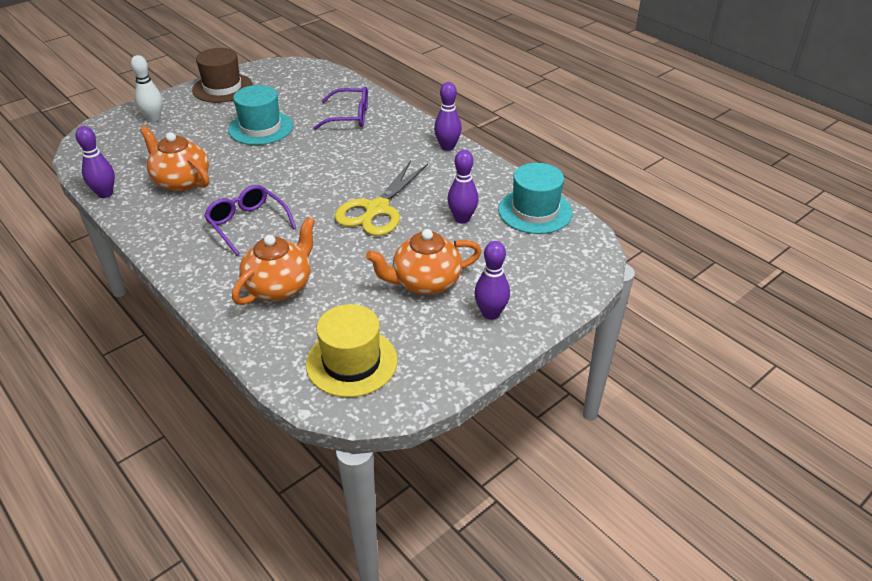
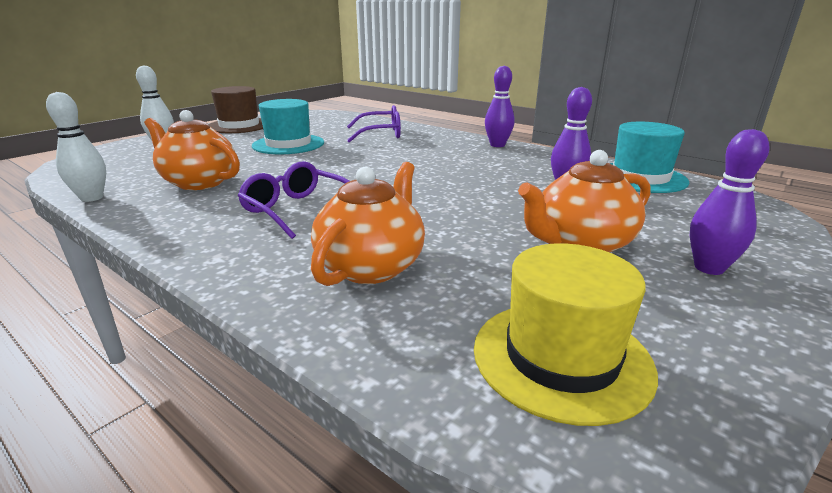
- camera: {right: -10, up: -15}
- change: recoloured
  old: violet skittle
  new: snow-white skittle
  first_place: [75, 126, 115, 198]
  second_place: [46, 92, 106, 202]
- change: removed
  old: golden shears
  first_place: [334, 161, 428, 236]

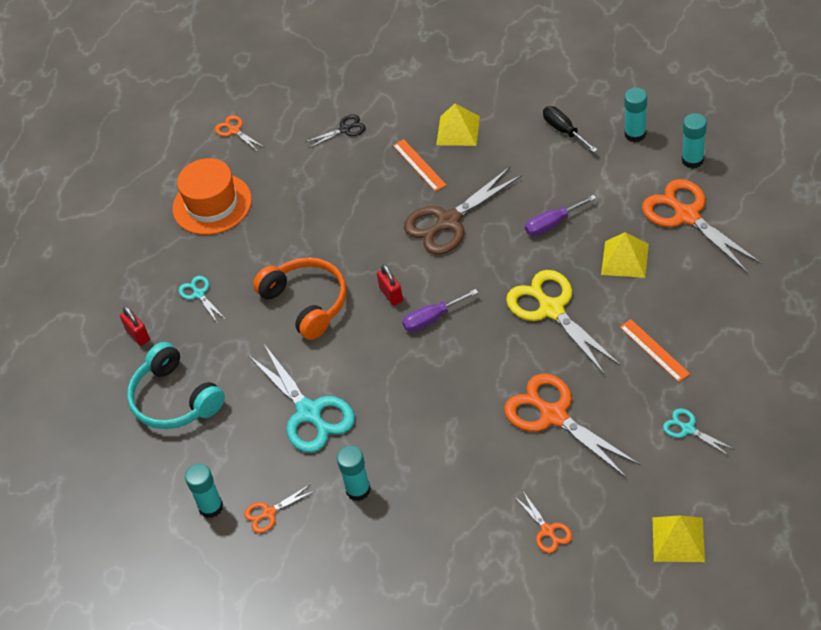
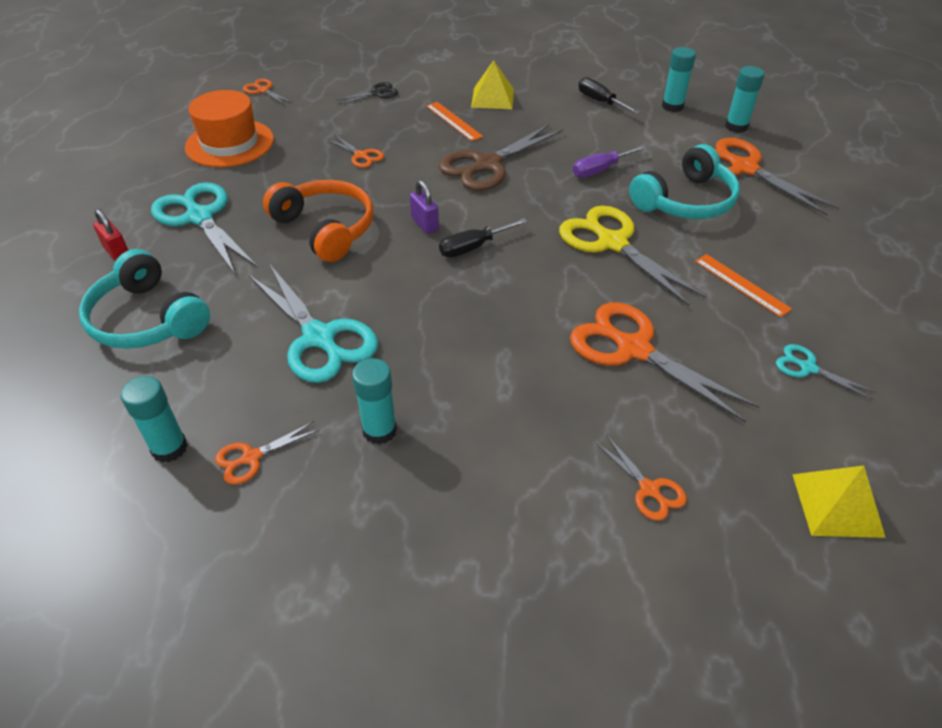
- camera: {right: -10, up: -5}
- change: resized
  old: aqua shears
  first_place: [178, 276, 225, 324]
  second_place: [151, 182, 258, 274]
  factor: 2.05
- change: recoloured
  old: crimson small lock
  new: violet small lock
  first_place: [377, 264, 403, 306]
  second_place: [410, 180, 439, 234]
- change: recoloured
  old: violet screwdriver
  new: jet-black screwdriver
  first_place: [402, 289, 478, 332]
  second_place: [439, 218, 527, 258]
- change: replaced
  old: golden pyramid
  new: aqua over-ear headphones
  first_place: [601, 232, 649, 278]
  second_place: [629, 144, 740, 219]
- change: added
  new: orange-coloured shears
  second_place: [327, 135, 384, 168]

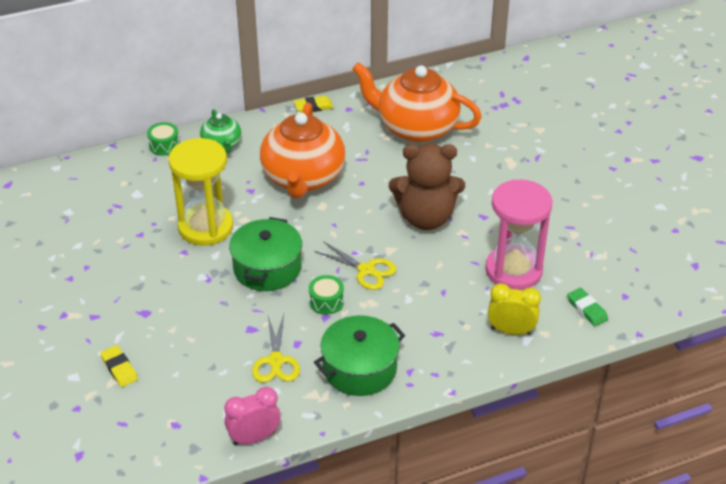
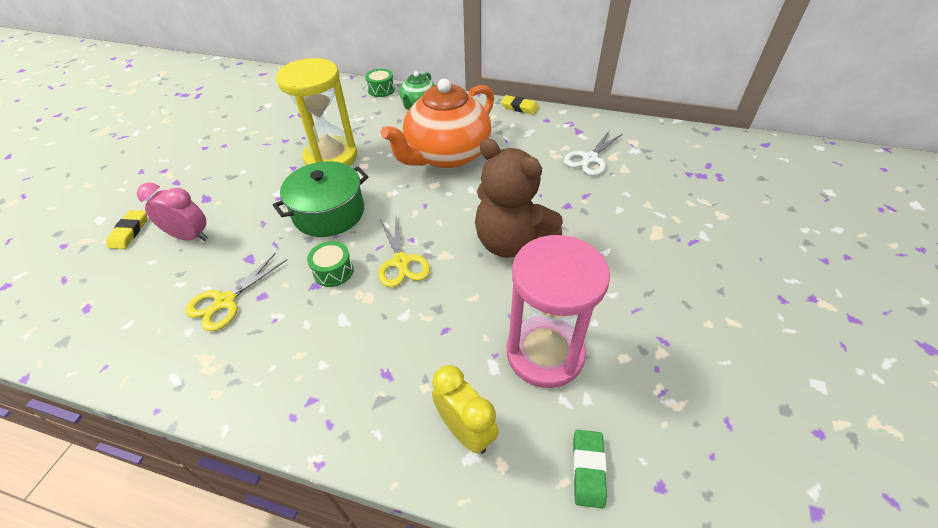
- camera: {right: 40, up: 5}
- change: moved
  old: rose-pink clock
  first_place: [224, 387, 281, 446]
  second_place: [137, 183, 208, 241]
- change: removed
  old: green pot
  first_place: [314, 315, 405, 396]
- change: replaced
  old: orange-coloured tea pot
  new: snow-white shears
  first_place: [352, 62, 482, 143]
  second_place: [564, 130, 623, 176]

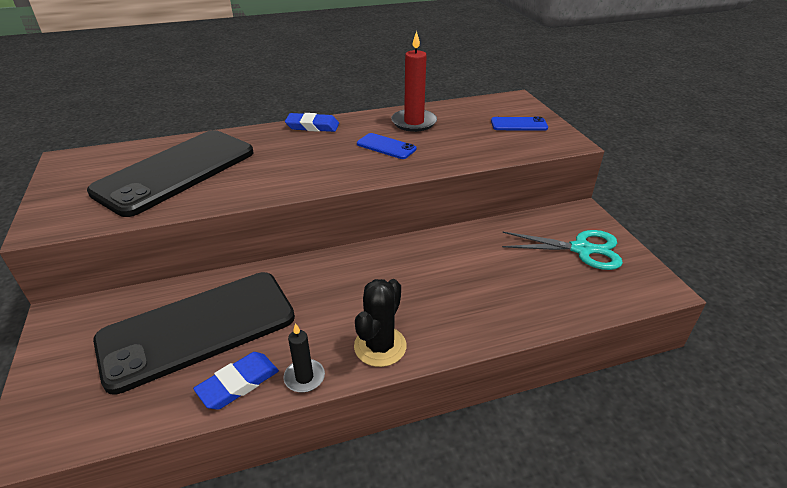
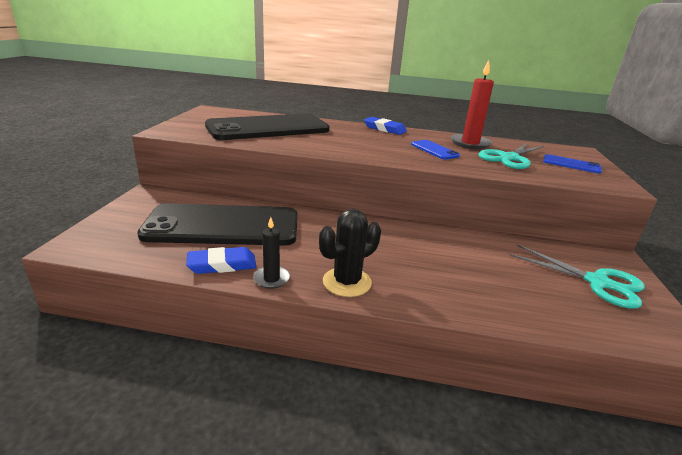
- camera: {right: 25, up: -10}
- change: added
  new: aqua shears
  second_place: [478, 143, 544, 169]

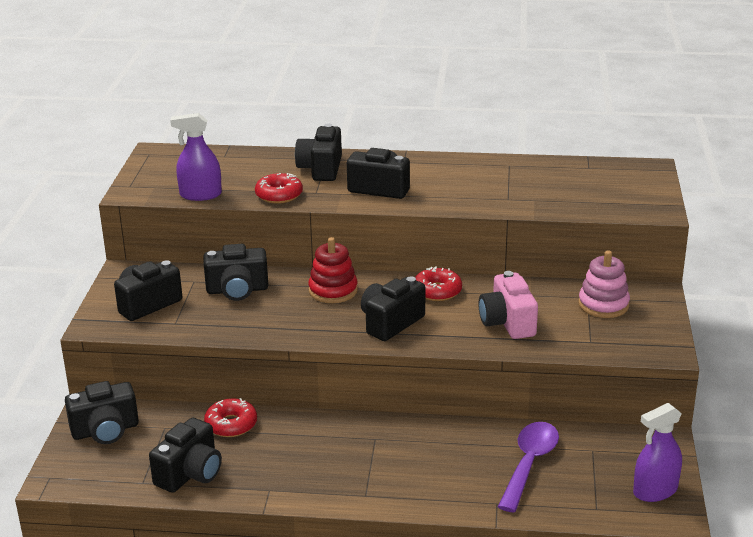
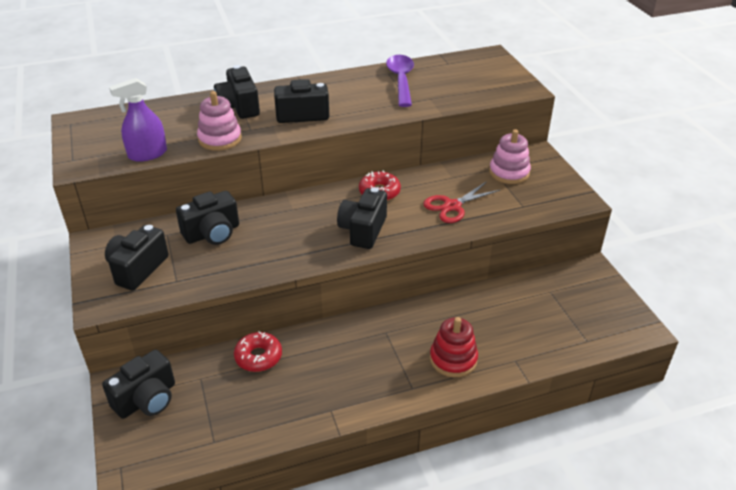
- camera: {right: -25, up: 10}
- change: removed
  old: jet-black photo camera
  first_place: [149, 418, 222, 493]
- change: replaced
  old: crimson donut
  new: rose-pink ring stacker
  first_place: [255, 173, 303, 204]
  second_place: [197, 91, 242, 151]
- change: moved
  old: crimson ring stacker
  first_place: [308, 237, 358, 303]
  second_place: [430, 317, 478, 377]
- change: replaced
  old: rose-pink photo camera
  new: crimson shears
  first_place: [479, 271, 538, 339]
  second_place: [423, 181, 500, 223]
- change: moved
  old: violet spoon
  first_place: [498, 422, 559, 512]
  second_place: [386, 55, 414, 107]
- change: removed
  old: violet spray bottle
  first_place: [633, 403, 682, 502]

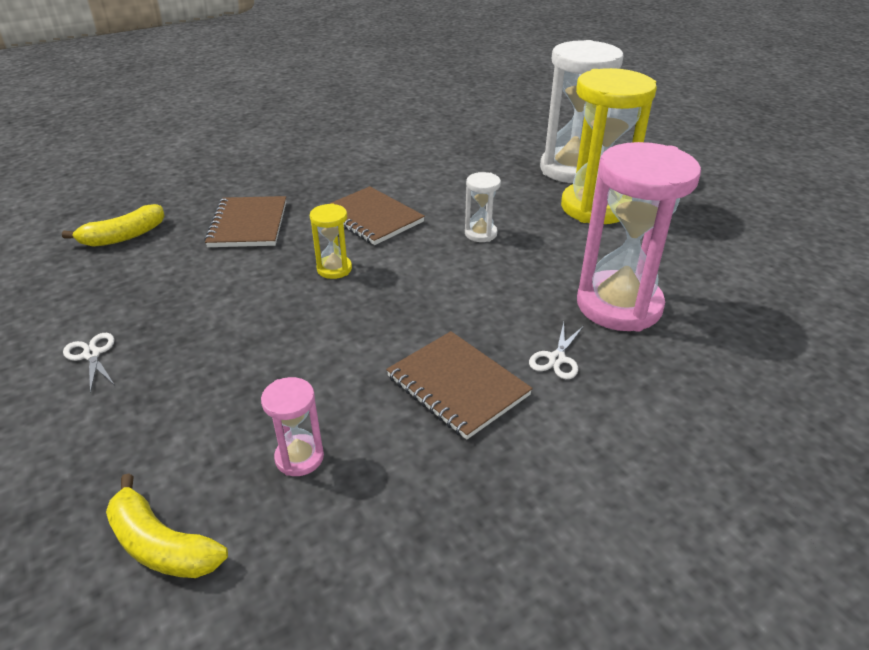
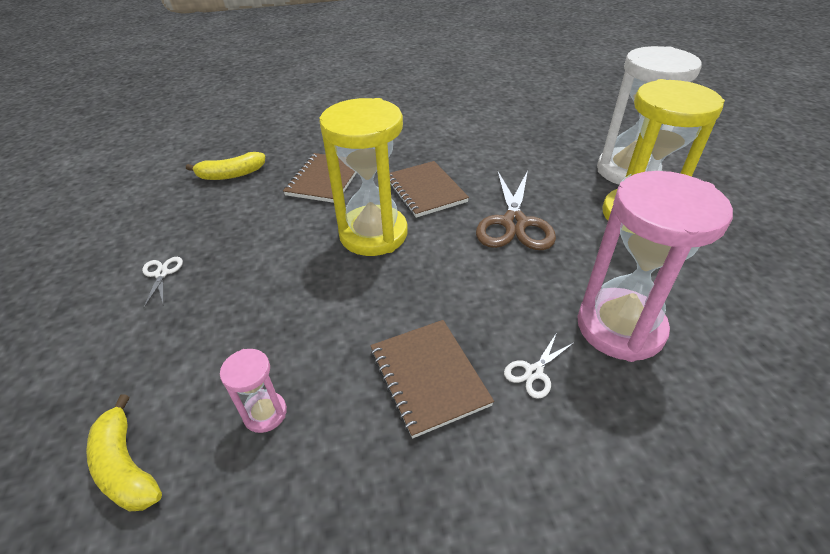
- camera: {right: 20, up: 5}
- change: resized
  old: golden hourglass
  first_place: [310, 203, 352, 279]
  second_place: [319, 98, 408, 256]
  factor: 2.24
- change: replaced
  old: snow-white hourglass
  new: russet shears
  first_place: [465, 172, 501, 242]
  second_place: [476, 170, 556, 250]

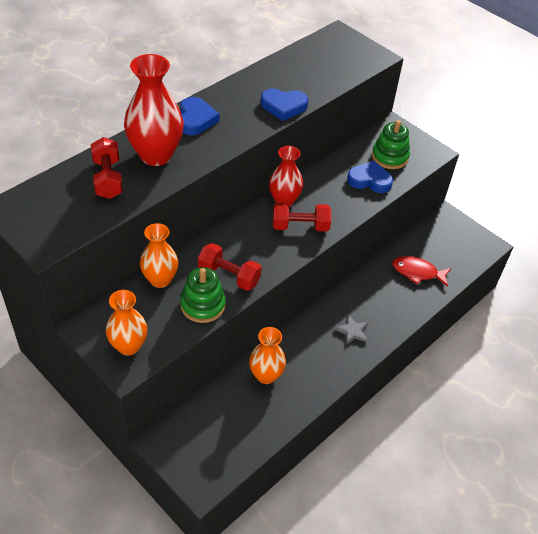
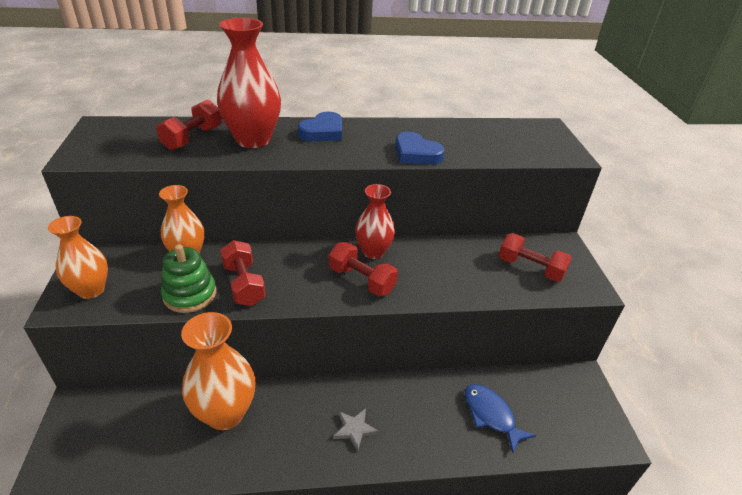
- camera: {right: 40, up: -10}
- change: resized
  old: orange-coloured tall vase
  first_place: [249, 327, 286, 384]
  second_place: [181, 312, 255, 430]
  factor: 1.53
- change: removed
  old: blue heart shape
  first_place: [347, 161, 393, 193]
- change: replaced
  old: green ring stacker
  new: crimson dumbbell
  first_place: [372, 120, 410, 169]
  second_place: [499, 233, 572, 282]
- change: recoloured
  old: crimson toy fish
  new: blue toy fish
  first_place: [392, 256, 451, 287]
  second_place: [465, 384, 536, 453]

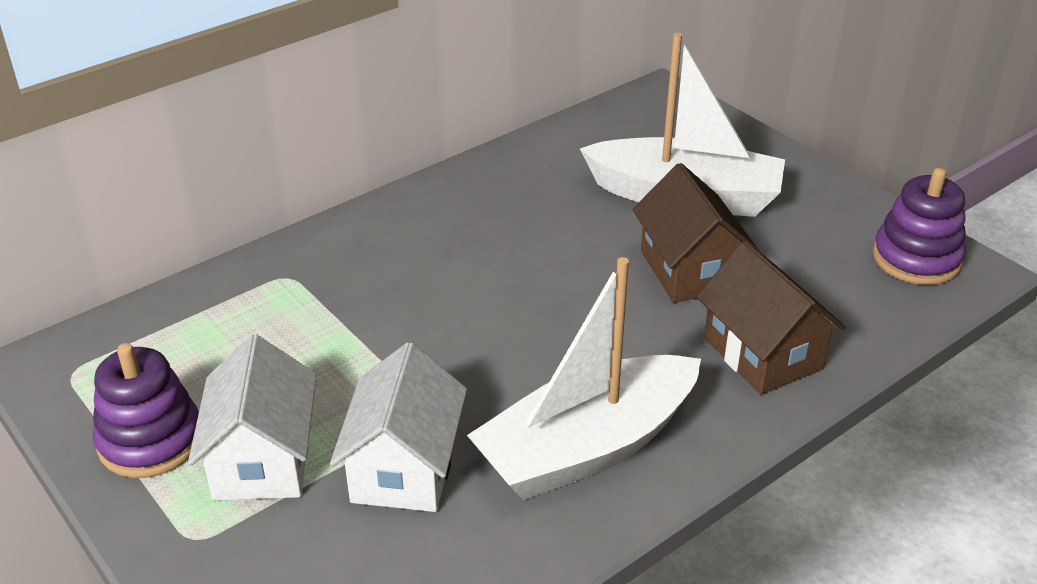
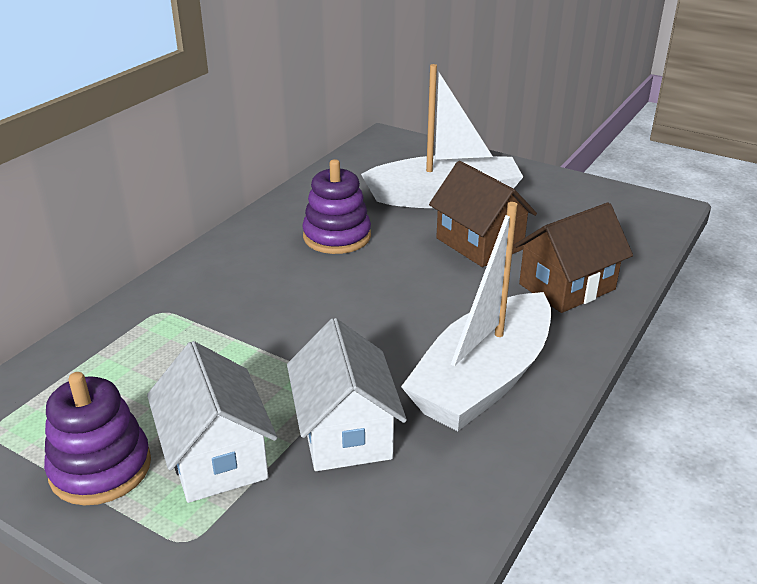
- camera: {right: -20, up: -5}
- change: turned
  old: russet house
  first_place: [697, 241, 846, 395]
  second_place: [514, 202, 633, 313]
  degrees: -75
- change: moved
  old: violet ring stacker
  first_place: [873, 168, 966, 285]
  second_place: [302, 159, 371, 254]

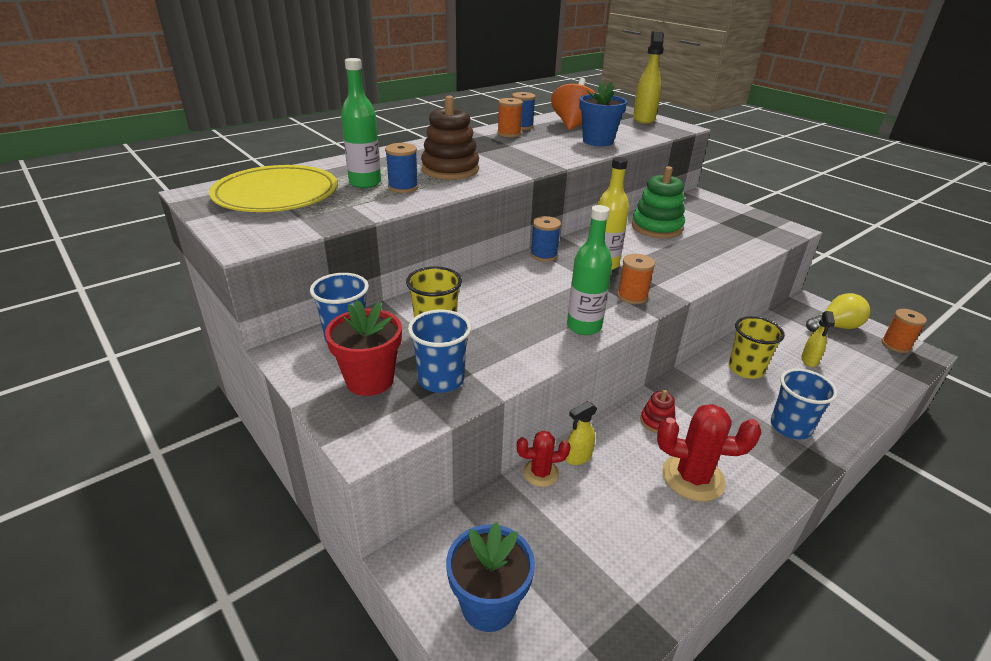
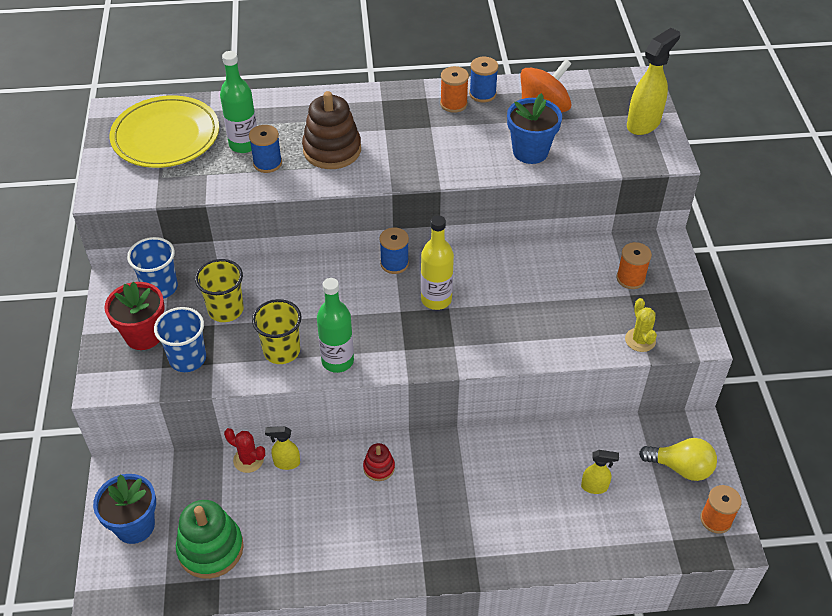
- camera: {right: 35, up: 15}
- change: moved
  old: orange-coloured spool
  first_place: [617, 254, 655, 304]
  second_place: [616, 242, 652, 289]
- change: moved
  old: green ring stacker
  first_place: [632, 166, 685, 238]
  second_place: [176, 500, 244, 579]
- change: removed
  old: crimson prickly plant
  first_place: [657, 404, 762, 502]
- change: moved
  old: golden tumbler
  first_place: [729, 316, 785, 379]
  second_place: [252, 299, 302, 364]
- change: removed
  old: blue tumbler
  first_place: [771, 369, 838, 439]
- change: turned
  old: golden spray bottle
  first_place: [801, 311, 835, 367]
  second_place: [581, 450, 619, 494]
  degrees: -135
- change: added
  new: golden prickly plant
  second_place: [625, 298, 657, 352]

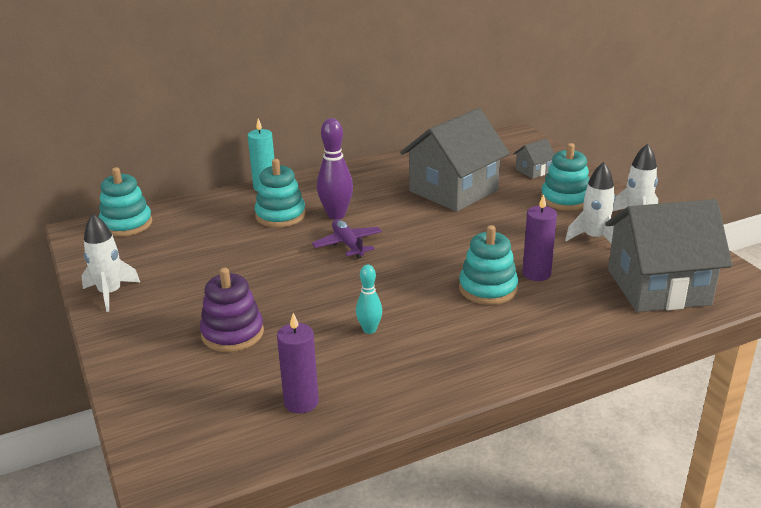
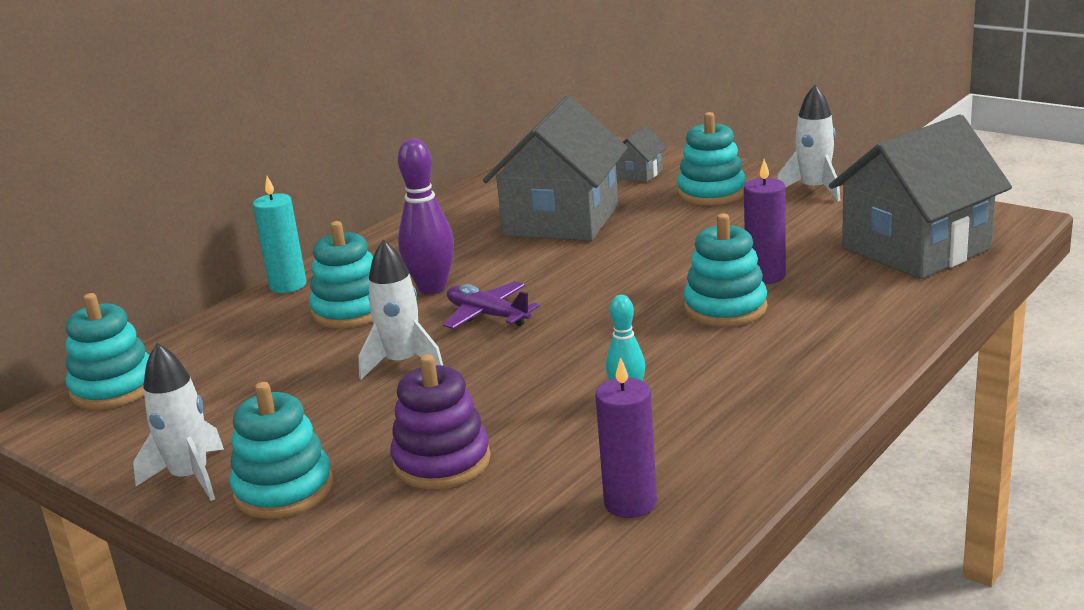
- camera: {right: -25, up: -5}
- change: moved
  old: snow-white spaceship
  first_place: [565, 162, 615, 244]
  second_place: [358, 240, 443, 380]
- change: added
  new: aqua ring stacker
  second_place: [229, 382, 333, 519]

